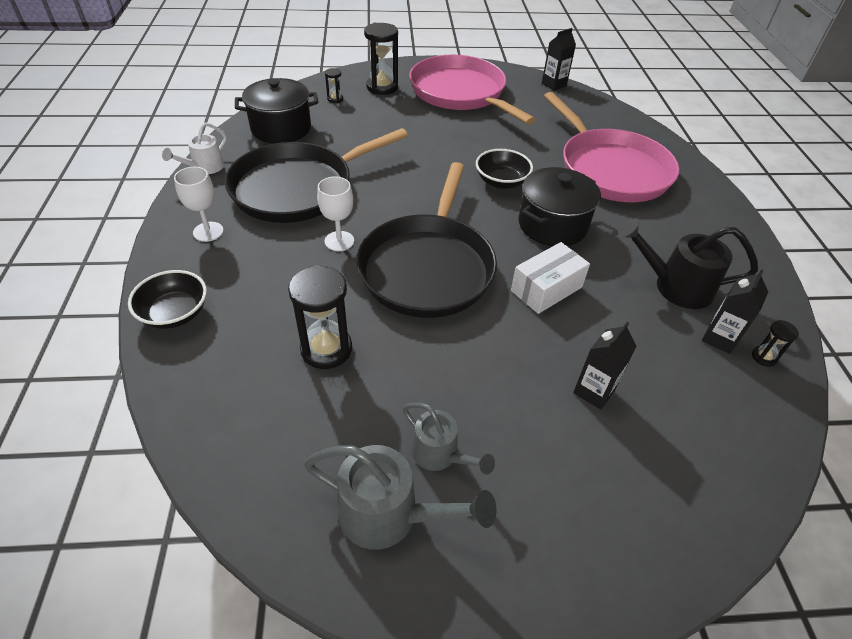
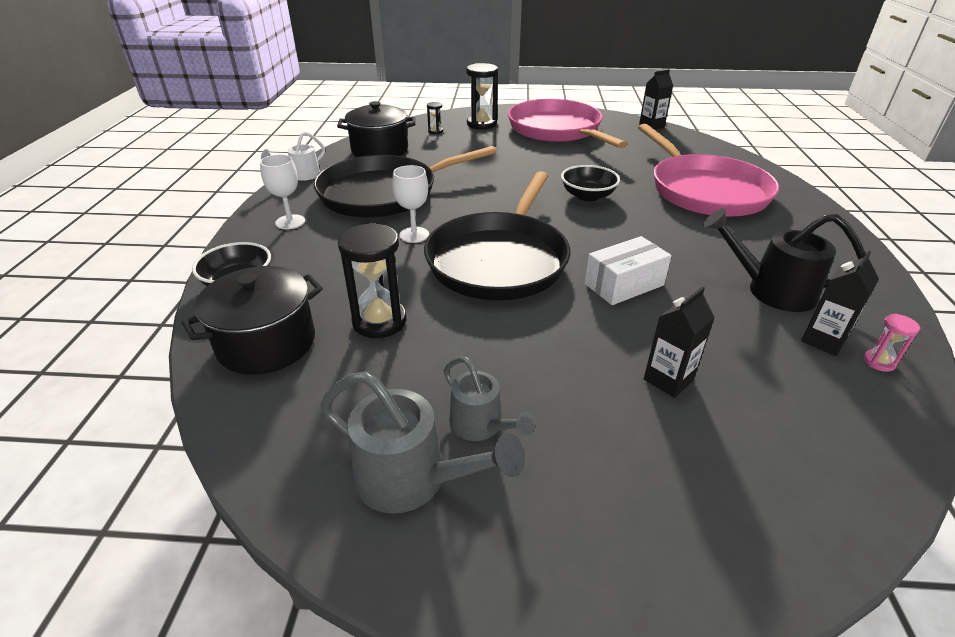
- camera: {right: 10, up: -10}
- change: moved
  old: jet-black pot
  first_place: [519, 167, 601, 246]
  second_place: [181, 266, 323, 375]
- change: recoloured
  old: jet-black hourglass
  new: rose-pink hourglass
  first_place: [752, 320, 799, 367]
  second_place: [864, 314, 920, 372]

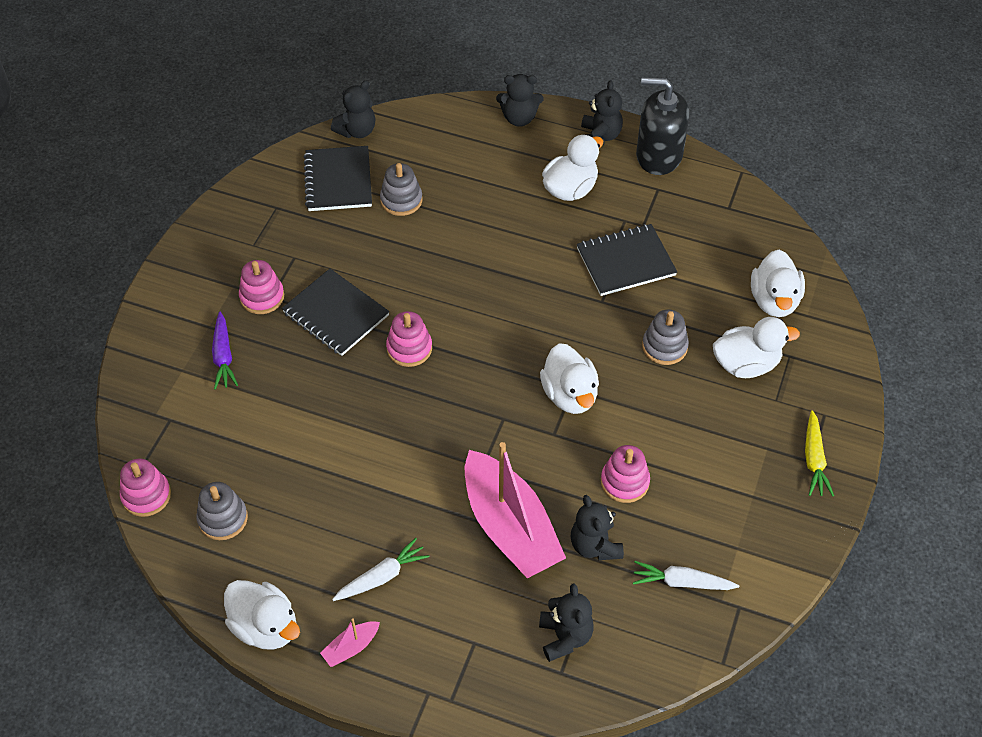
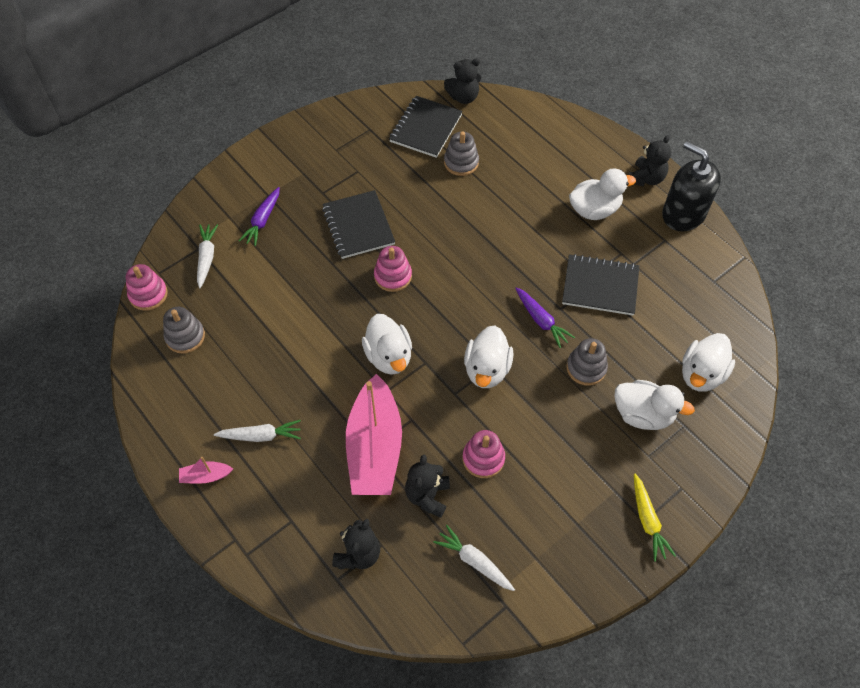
- camera: {right: 30, up: 5}
- change: moved
  old: snow-white duck
  first_place: [224, 580, 300, 650]
  second_place: [362, 314, 412, 375]
- change: removed
  old: rose-pink ring stacker
  first_place: [239, 260, 284, 314]
- change: removed
  old: jet-black teddy
  first_place: [496, 74, 543, 127]
- change: turned
  old: golden toy carrot
  first_place: [805, 410, 834, 496]
  second_place: [634, 474, 676, 562]
  degrees: -45
- change: added
  new: snow-white toy carrot
  second_place: [197, 224, 218, 288]
- change: added
  new: violet toy carrot
  second_place: [515, 287, 575, 348]

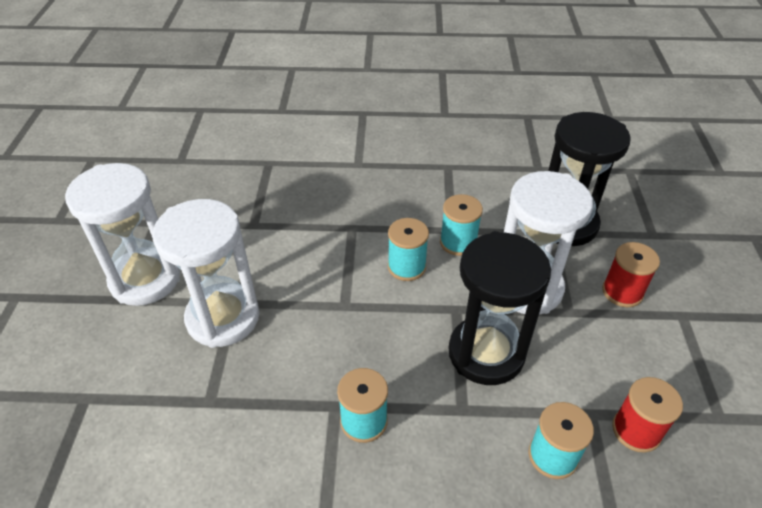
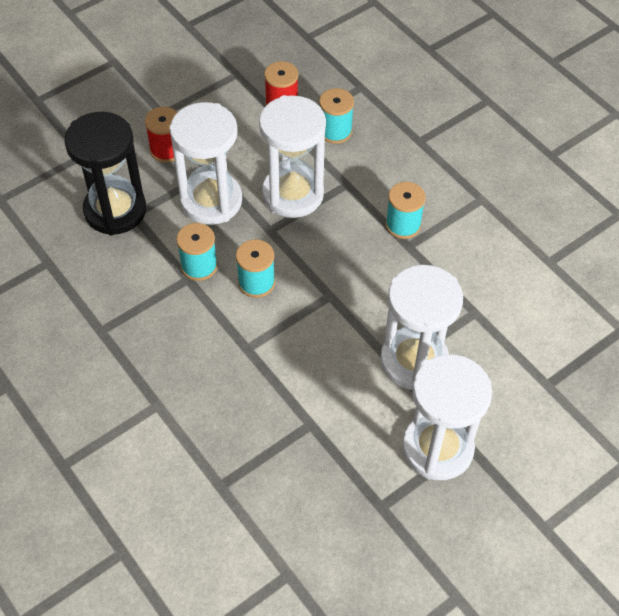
- camera: {right: -130, up: 10}
- change: recoloured
  old: jet-black hourglass
  new: snow-white hourglass
  first_place: [449, 231, 551, 385]
  second_place: [259, 95, 326, 218]

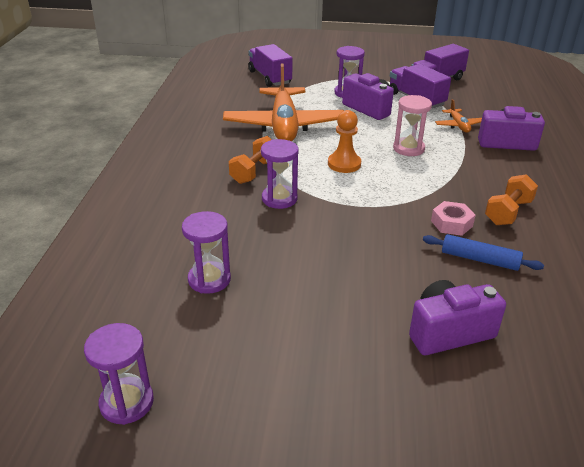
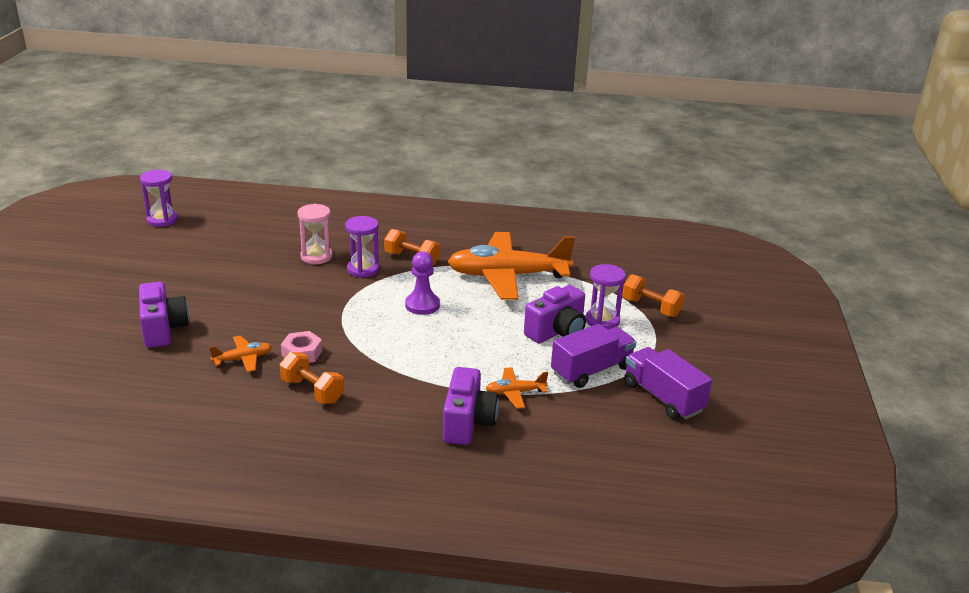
- camera: {right: 90, up: -5}
- change: removed
  old: violet hourglass
  first_place: [182, 211, 231, 294]
- change: removed
  old: violet truck
  first_place: [248, 44, 293, 87]
- change: recoloured
  old: orange-coloured game pawn
  new: violet game pawn
  first_place: [328, 110, 361, 173]
  second_place: [405, 251, 440, 315]
- change: moved
  old: rose-pink hourglass
  first_place: [393, 95, 432, 156]
  second_place: [298, 204, 333, 264]
- change: replaced
  old: blue pastry roller
  new: orange-coloured aeroplane
  first_place: [423, 234, 544, 271]
  second_place: [209, 336, 272, 372]
- change: added
  new: orange-coloured dumbbell
  second_place: [622, 274, 685, 317]

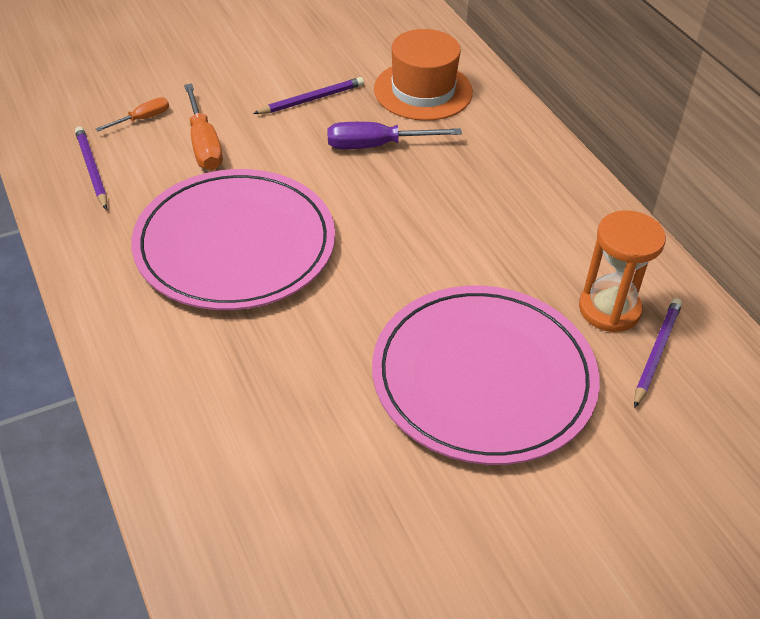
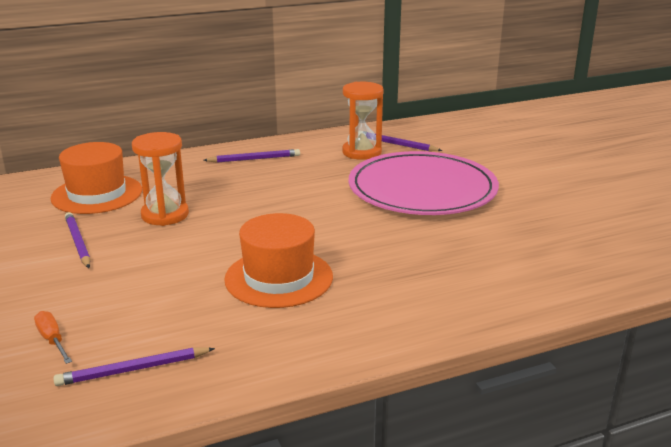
- camera: {right: -85, up: -20}
- change: replaced
  old: rose-pink plate
  new: orange-coloured top hat
  first_place: [131, 169, 335, 310]
  second_place: [224, 213, 333, 308]
- change: removed
  old: orange-coloured screwdriver
  first_place: [184, 84, 223, 170]
- change: replaced
  old: violet screwdriver
  new: orange-coloured hourglass
  first_place: [327, 122, 462, 149]
  second_place: [132, 132, 189, 226]
- change: added
  new: violet wooden pencil
  second_place: [203, 149, 300, 163]

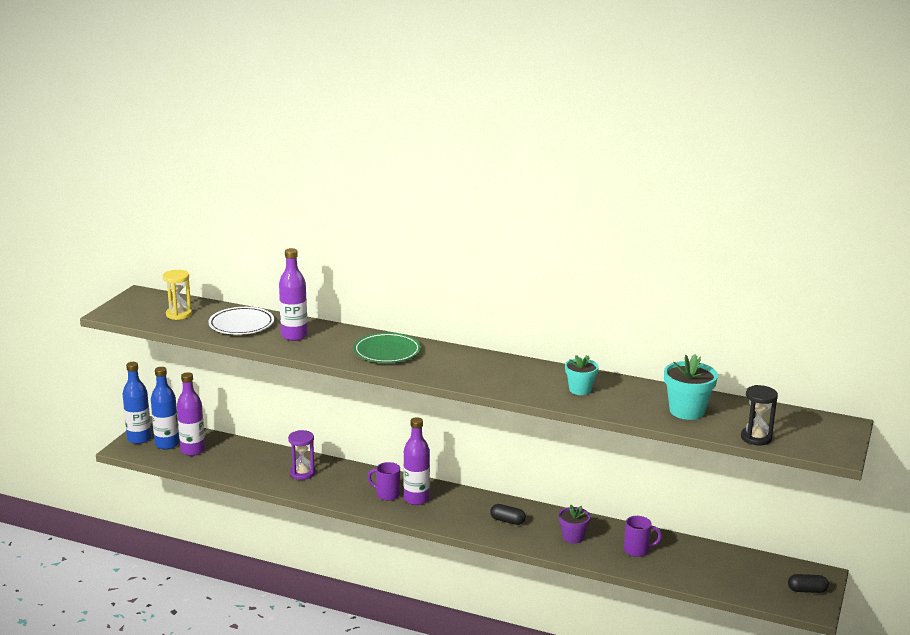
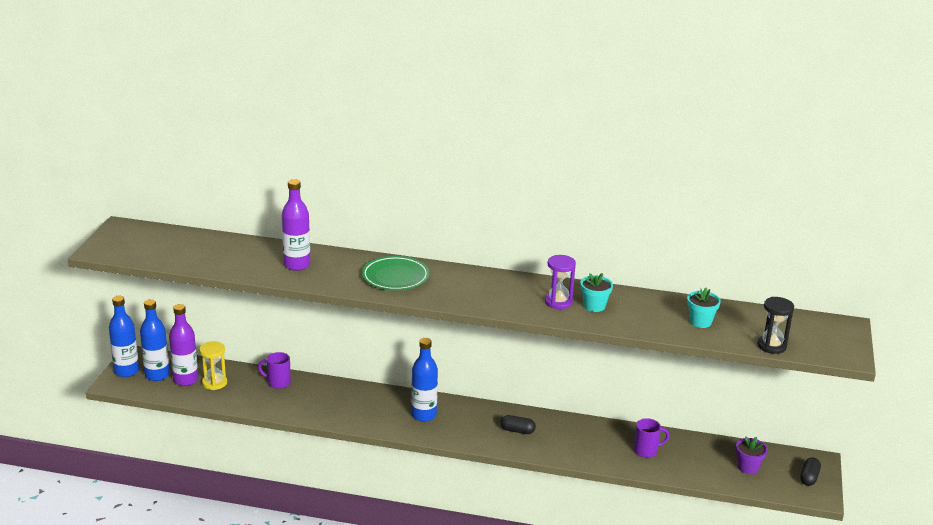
- camera: {right: -10, up: 5}
- change: moved
  old: golden hourglass
  first_place: [163, 270, 192, 320]
  second_place: [199, 341, 227, 390]
- change: removed
  old: snow-white plate
  first_place: [208, 307, 274, 335]
- change: moved
  old: violet hourglass
  first_place: [288, 430, 315, 480]
  second_place: [545, 255, 576, 309]
- change: moved
  old: violet tea mug
  first_place: [367, 462, 400, 501]
  second_place: [258, 352, 291, 389]
- change: recoloured
  old: violet drink bottle
  new: blue drink bottle
  first_place: [403, 417, 430, 505]
  second_place: [411, 338, 438, 422]
- change: moved
  old: violet flower pot
  first_place: [559, 505, 591, 543]
  second_place: [736, 436, 768, 474]
- change: resized
  old: aqua flower pot
  first_place: [664, 354, 718, 420]
  second_place: [687, 288, 721, 328]
  factor: 0.65
- change: turned
  old: jet-black capsule
  first_place: [788, 574, 829, 593]
  second_place: [800, 457, 821, 486]
  degrees: -60

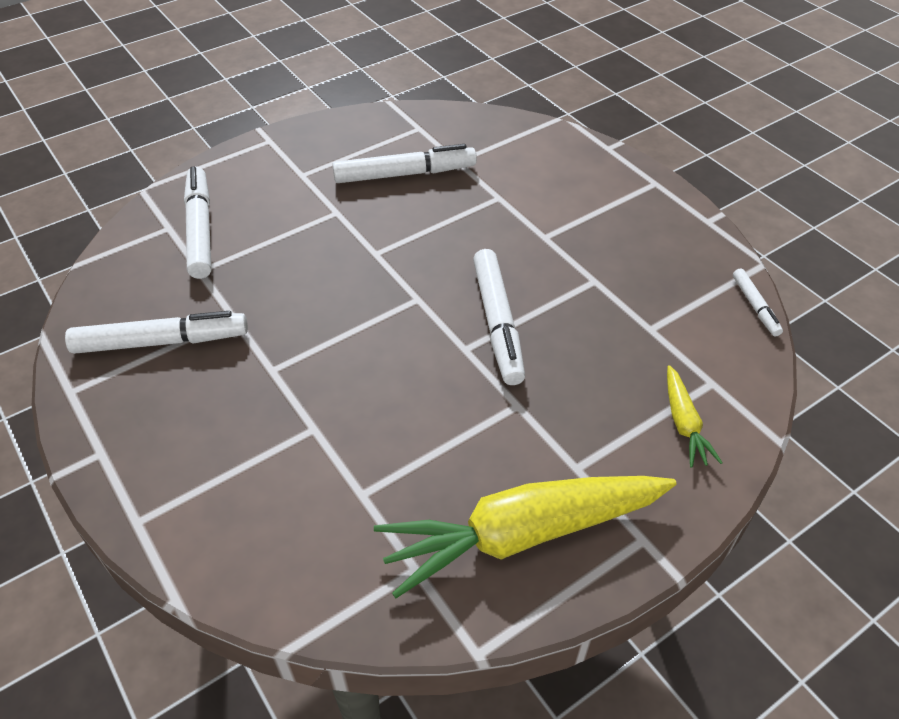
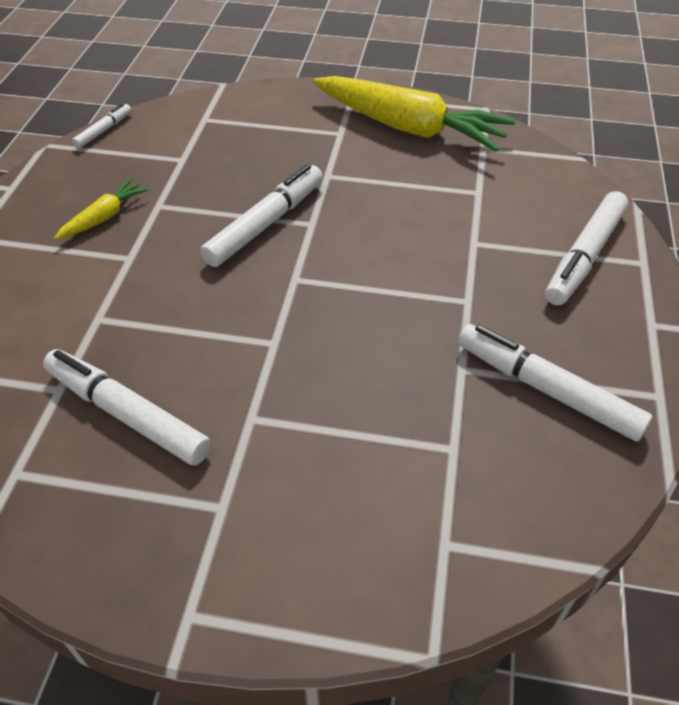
- camera: {right: -135, up: 0}
- change: moved
  old: snow-white felt pen
  first_place: [184, 167, 212, 279]
  second_place: [545, 191, 628, 305]
- change: moved
  old: golden toy carrot
  first_place: [667, 365, 723, 468]
  second_place: [54, 179, 148, 240]

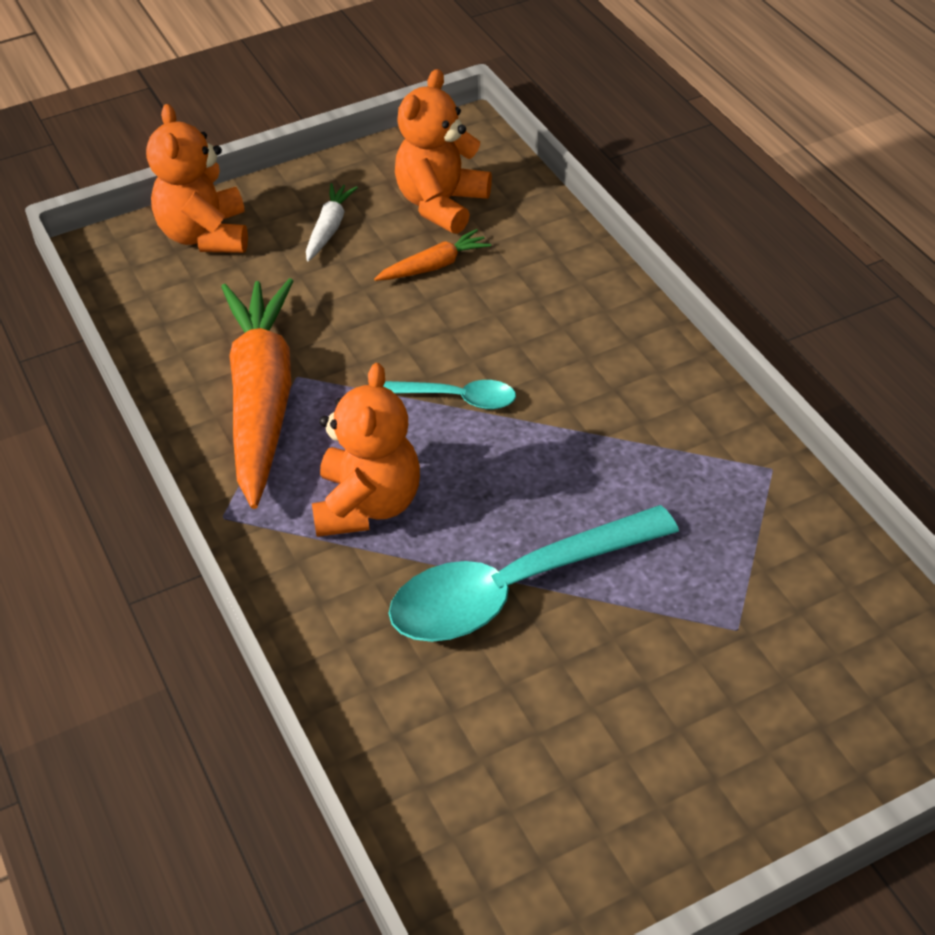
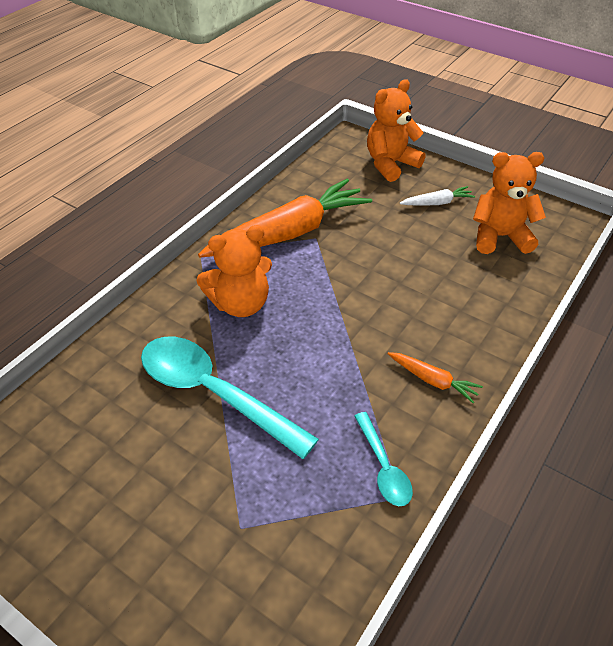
- camera: {right: 60, up: 0}
- change: moved
  old: orange-coloured toy carrot
  first_place: [374, 229, 491, 281]
  second_place: [388, 352, 483, 403]
- change: moved
  old: aqua spoon
  first_place: [383, 380, 516, 409]
  second_place: [354, 412, 413, 506]

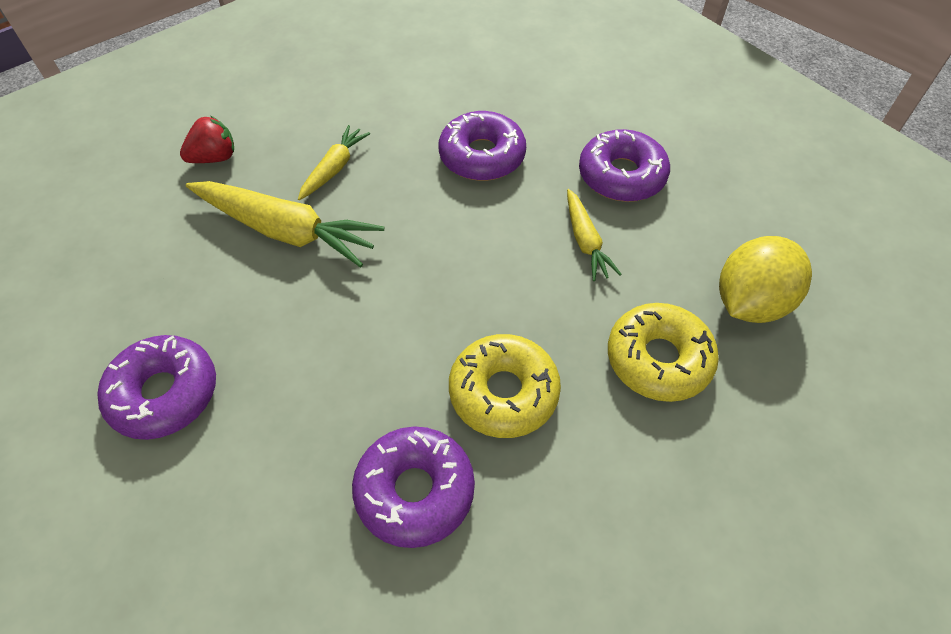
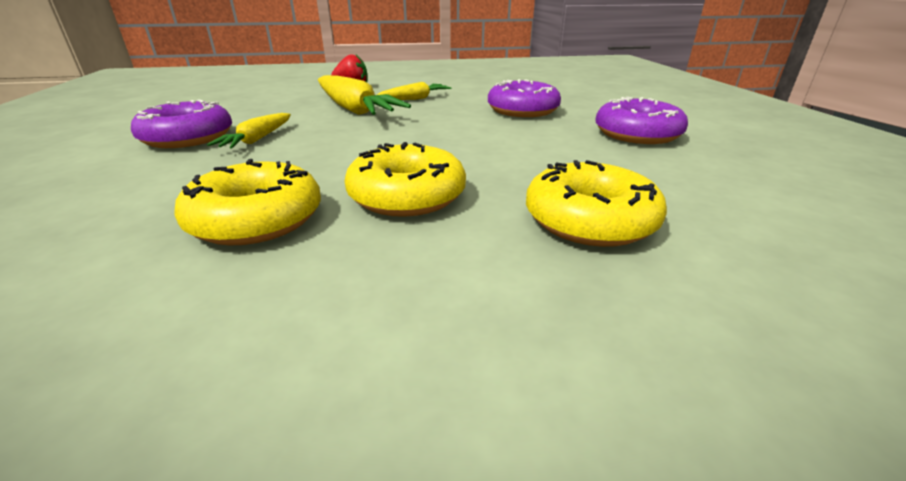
- camera: {right: 30, up: -25}
- change: recoloured
  old: violet donut
  new: golden donut
  first_place: [352, 426, 475, 548]
  second_place: [175, 159, 321, 245]
- change: moved
  old: golden toy carrot
  first_place: [567, 189, 622, 281]
  second_place: [207, 113, 291, 148]
- change: removed
  old: golden lemon
  first_place: [719, 236, 812, 323]

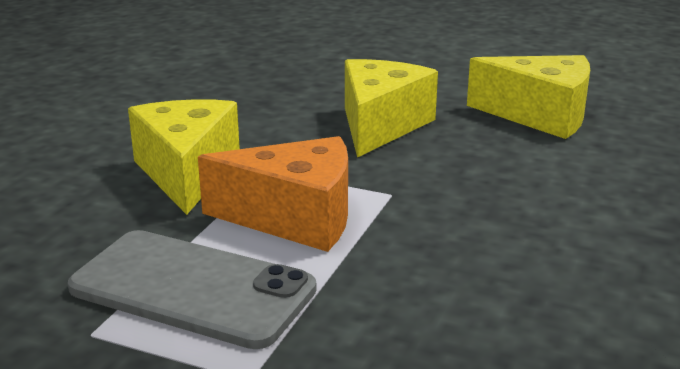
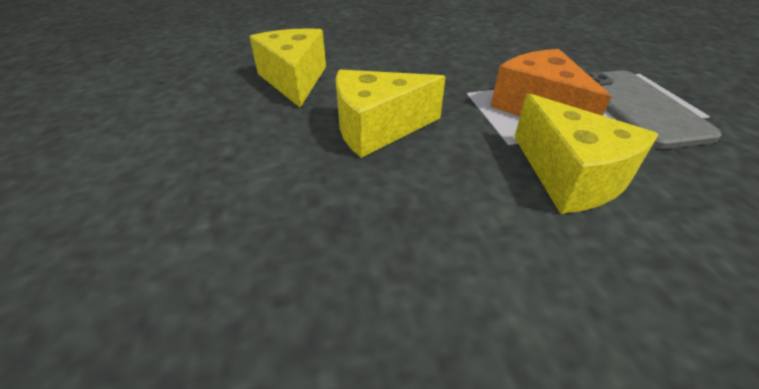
- camera: {right: -125, up: 15}
- change: turned
  old: golden cheese
  first_place: [128, 99, 240, 215]
  second_place: [514, 93, 659, 214]
  degrees: -75

